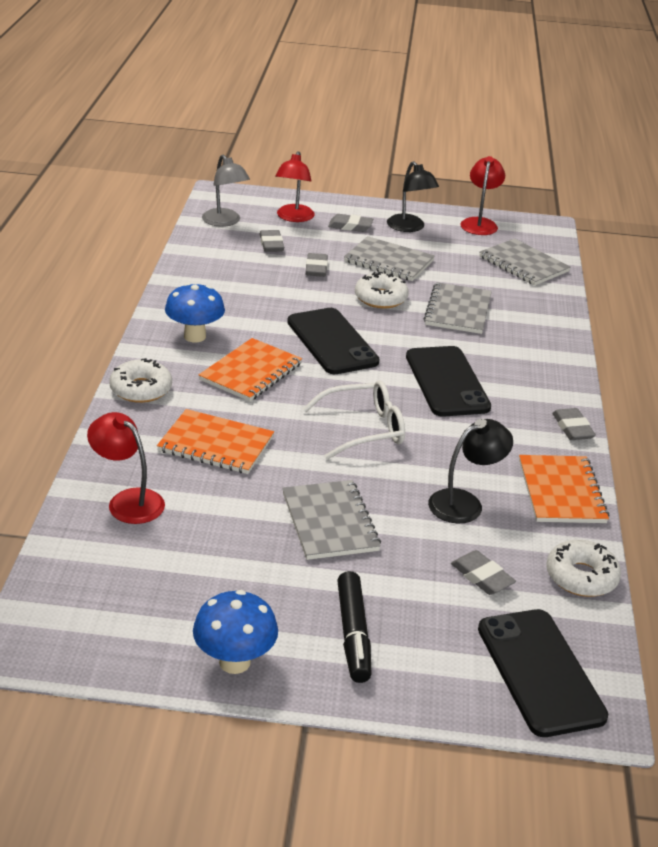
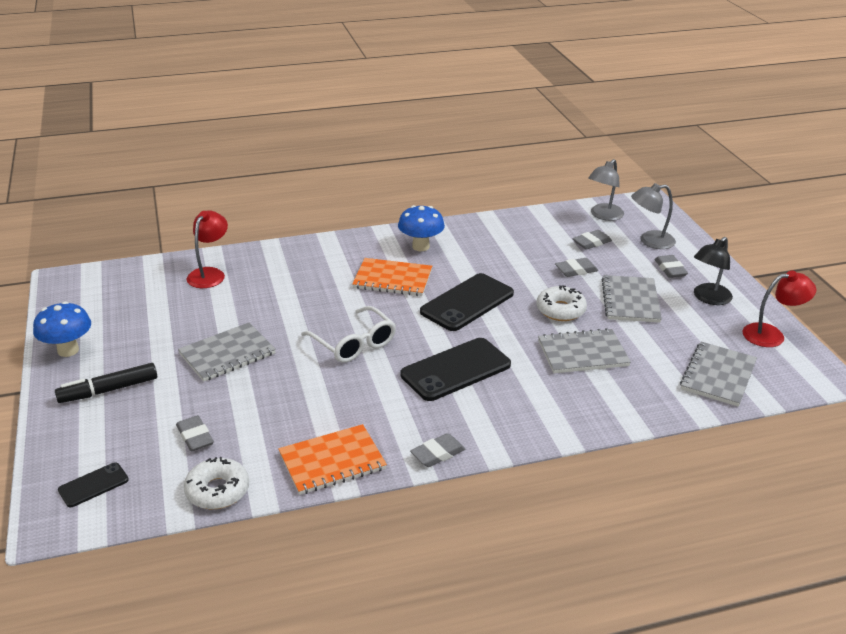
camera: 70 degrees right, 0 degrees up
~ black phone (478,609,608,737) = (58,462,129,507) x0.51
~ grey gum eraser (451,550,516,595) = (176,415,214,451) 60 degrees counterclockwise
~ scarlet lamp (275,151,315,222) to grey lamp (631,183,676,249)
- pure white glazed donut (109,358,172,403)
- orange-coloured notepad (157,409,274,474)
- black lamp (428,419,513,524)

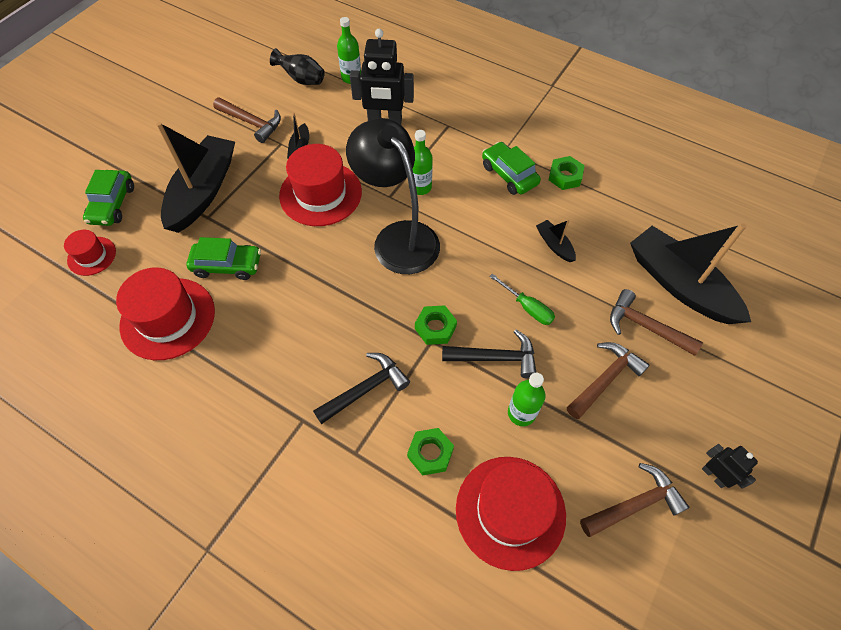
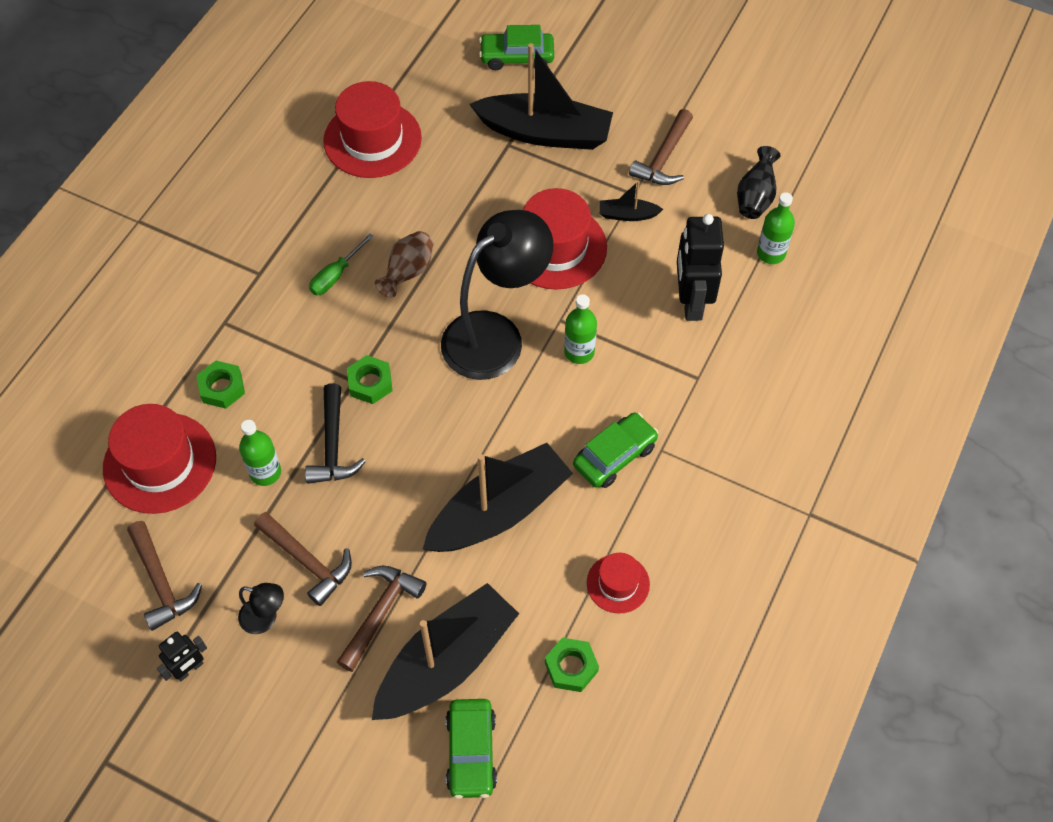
camera: 85 degrees right, 0 degrees up
+ black lamp (238,583,284,634)
~ leaf-green flat screwdriver (489,274,555,325) to (309,233,374,295)
+ dark brown vase (375,231,434,298)
~ black sailboat (536,220,576,262) = (423,443,573,552) x2.32
~ leaf-green toy car (186,237,261,280) to (446,699,497,799)
~ leaf-green hexagon nut (549,156,585,190) to (545,638,599,692)
~ scarlet tall hat (64,230,116,276) to (587,553,650,614)
- black claw hammer (313,353,410,424)

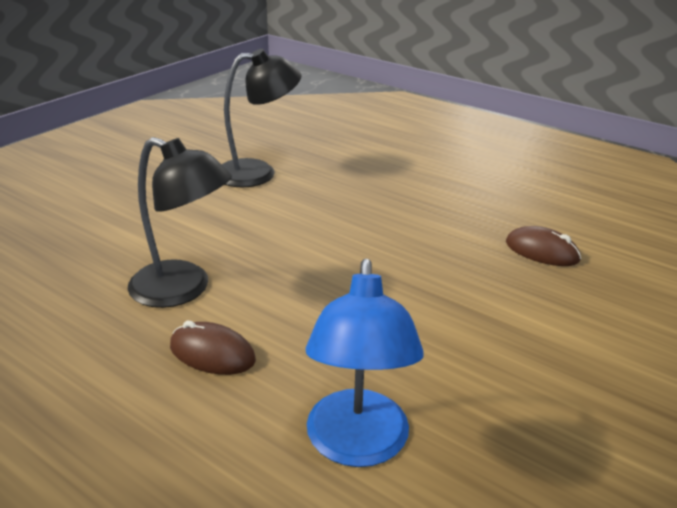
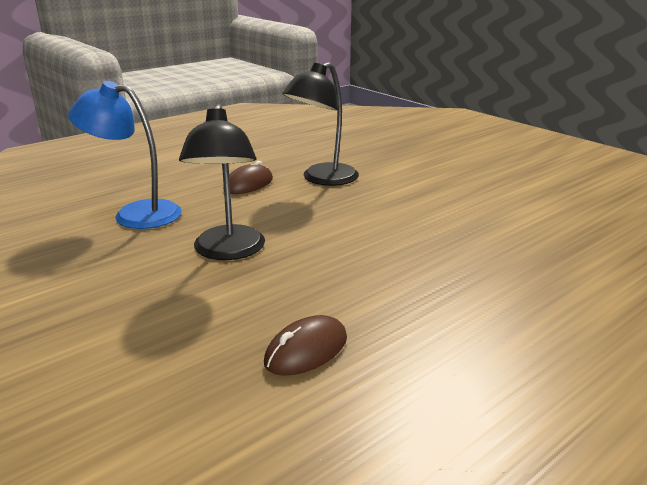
camera: 105 degrees right, 5 degrees down
~ black lamp (222,49,301,188) to (179,104,265,260)

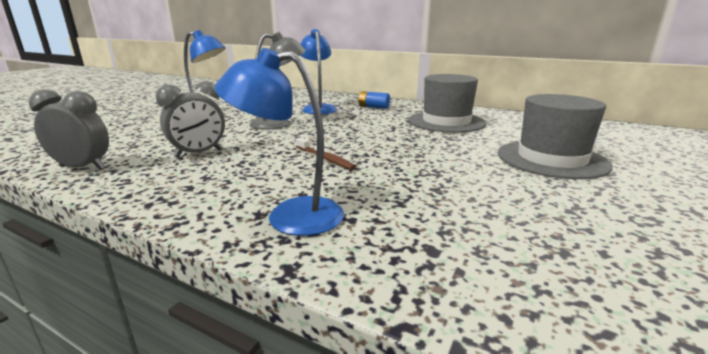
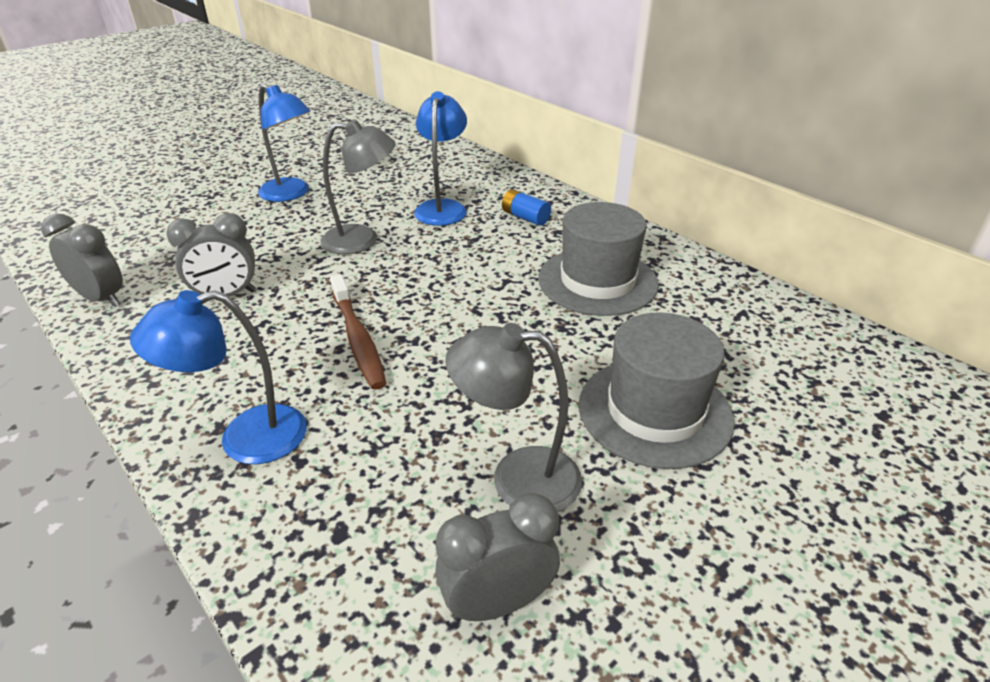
camera: 20 degrees right, 15 degrees up
~ blue lamp (215,48,344,236) = (130,290,307,464) 45 degrees counterclockwise
~ dark brown toothbrush (296,138,356,170) = (330,274,387,389) x1.51
+ grey alarm clock (435,493,560,622)
+ grey lamp (445,323,582,512)

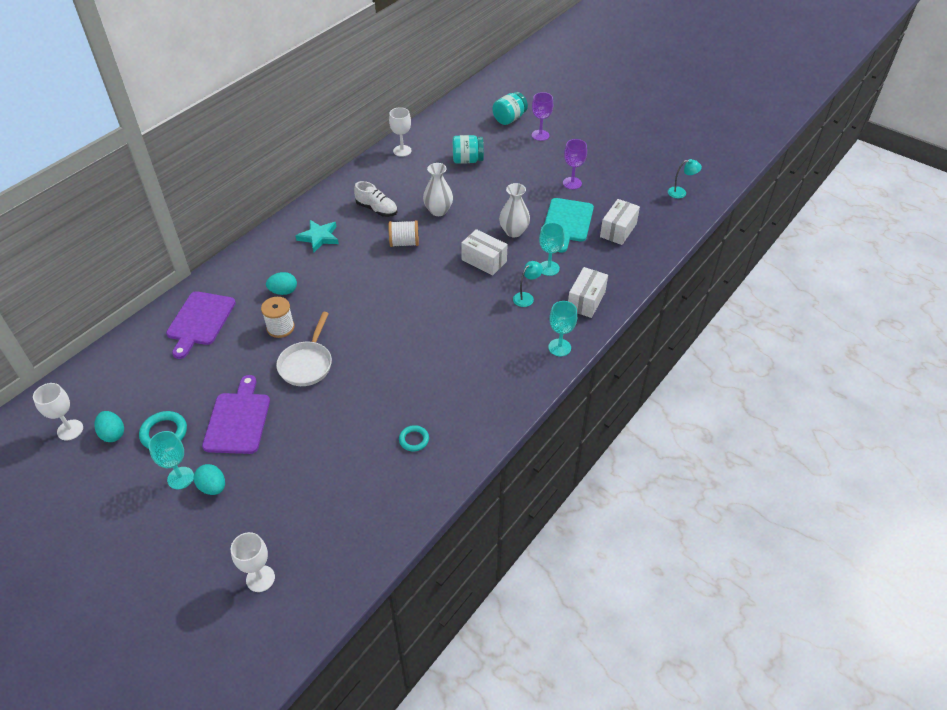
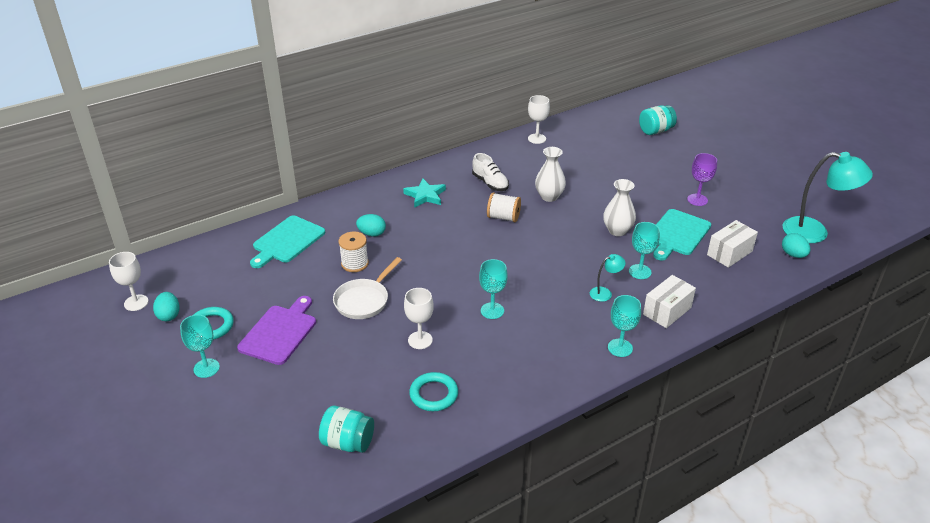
camera: 20 degrees right, 10 degrees down
~ purple cutting board (166,291,236,359) to turquoise cutting board (250,215,325,268)
~ turquoise preserve jar (453,135,484,164) to (319,406,374,453)
~ pure white wine glass (231,532,275,592) to (404,288,434,349)
~ turquoise torus (399,425,429,451) = (409,372,458,411) x1.54
+ turquoise wine glass (479,259,508,319)
~ turquoise lamp (668,159,702,198) = (782,152,873,243) x2.14
~ turquoise egg shape (194,464,225,495) to (782,233,810,258)
- pure white box (461,229,508,276)
- purple wine glass (532,92,553,141)

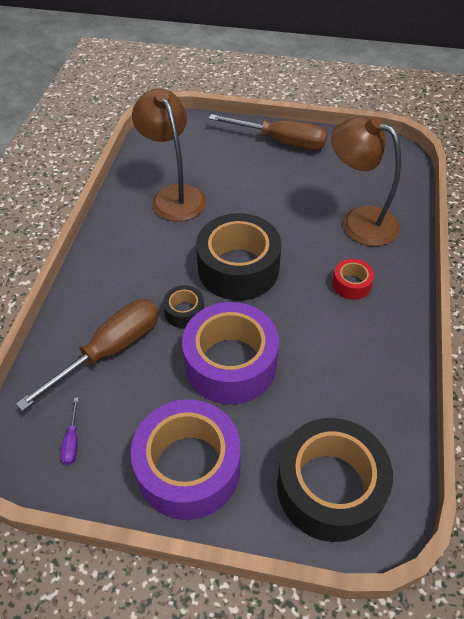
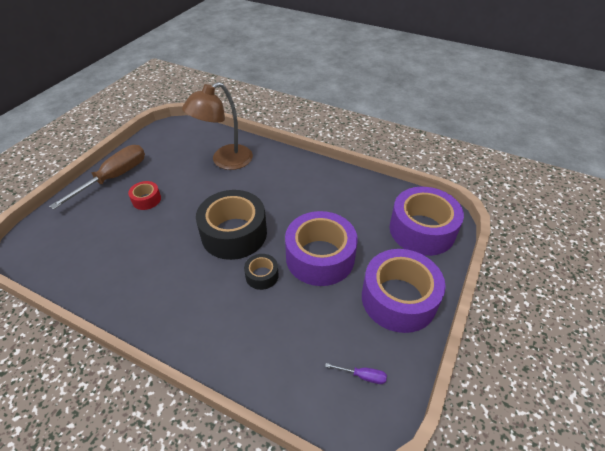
camera: 75 degrees left, 5 degrees down
~ scarlet tape (332,259,374,300) to (128,181,161,210)
~ black tape (277,418,393,542) to purple tape (390,187,464,256)
- dark brown flat screwdriver (16,299,159,411)
- dark brown lamp (132,88,206,221)

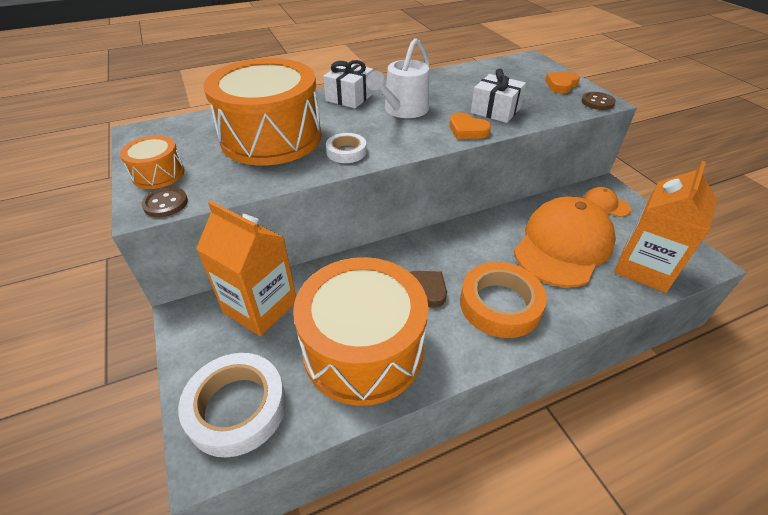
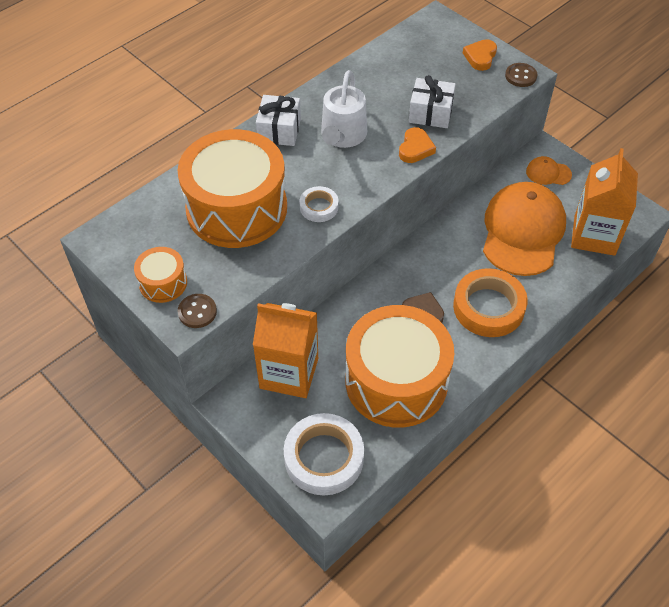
camera: 20 degrees left, 10 degrees up
~ orange-coloured love heart (449,113,491,139) = (399,127,436,163) 90 degrees counterclockwise

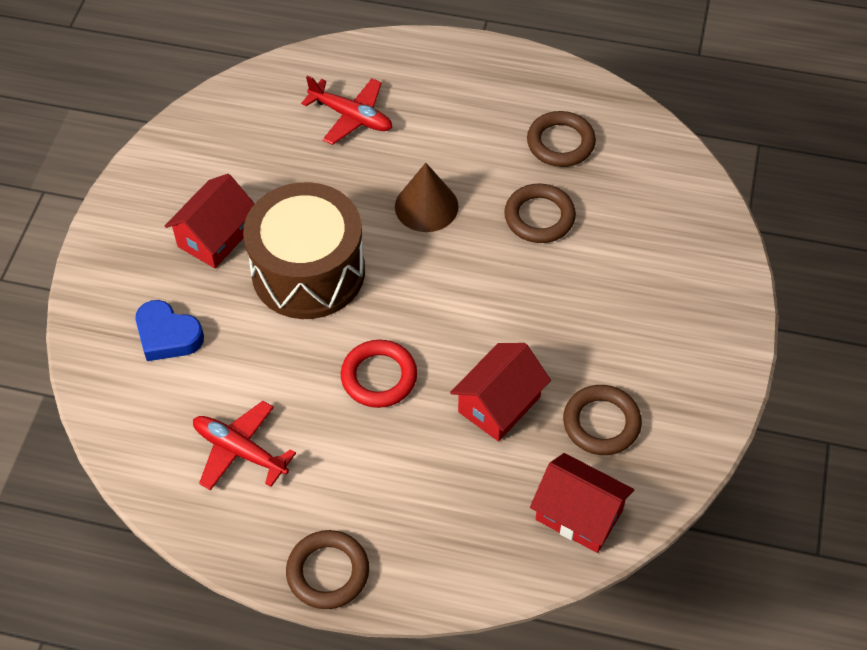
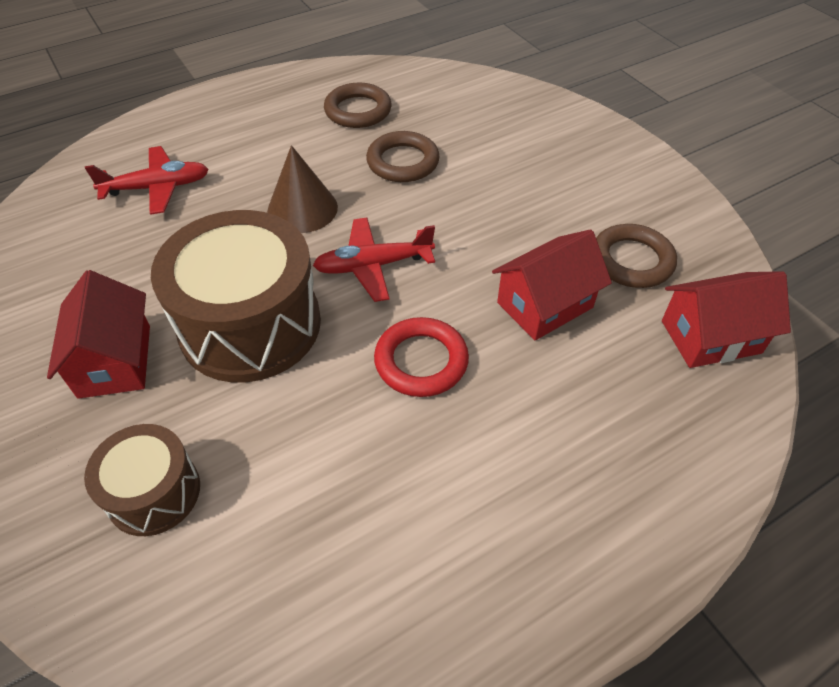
camera: 45 degrees left, 5 degrees down
~ blue love heart (136,300,204,361) to dark brown toy drum (84,424,200,536)
~ scarlet plane (193,401,296,490) to (313,217,435,302)
~ scarlet toy house (450,343,551,442) = (492,229,612,340) 60 degrees clockwise
- dark brown torus (286,530,369,609)

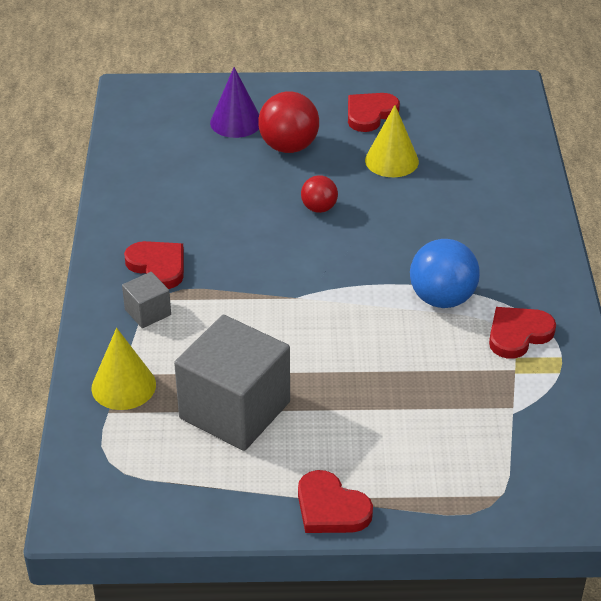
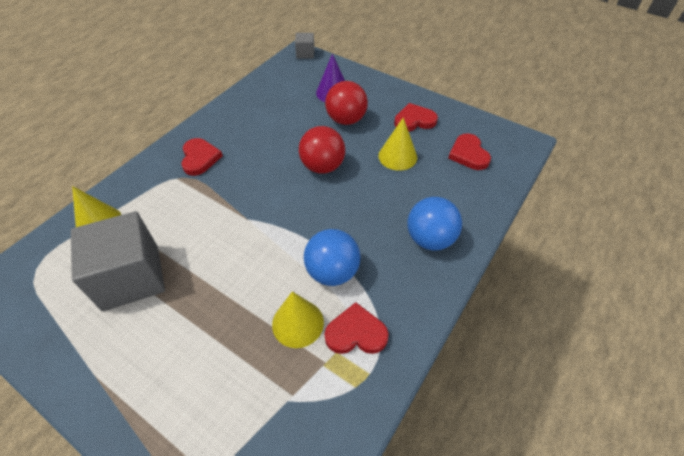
camera: 35 degrees right, 10 degrees up
+ bright yellow cone (272,292,324,348)
~ grey block (122,272,171,328) to (295,33,314,59)
~ scarlet ball (301,175,338,213) = (299,126,345,174) x1.73
+ blue ball (407,197,462,251)
~ scarlet love heart (298,470,373,533) to (448,133,491,170)

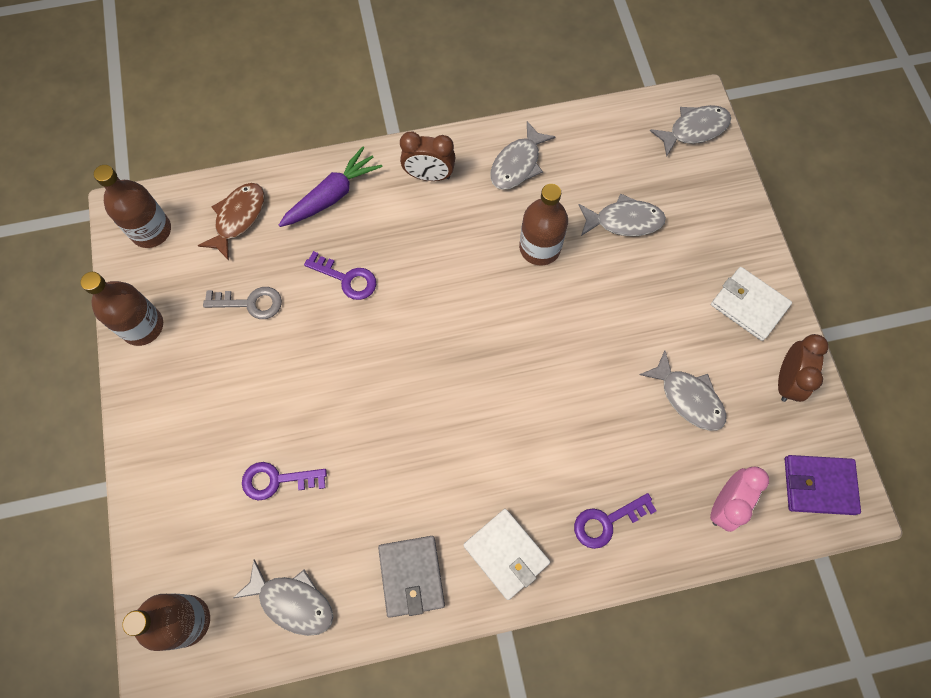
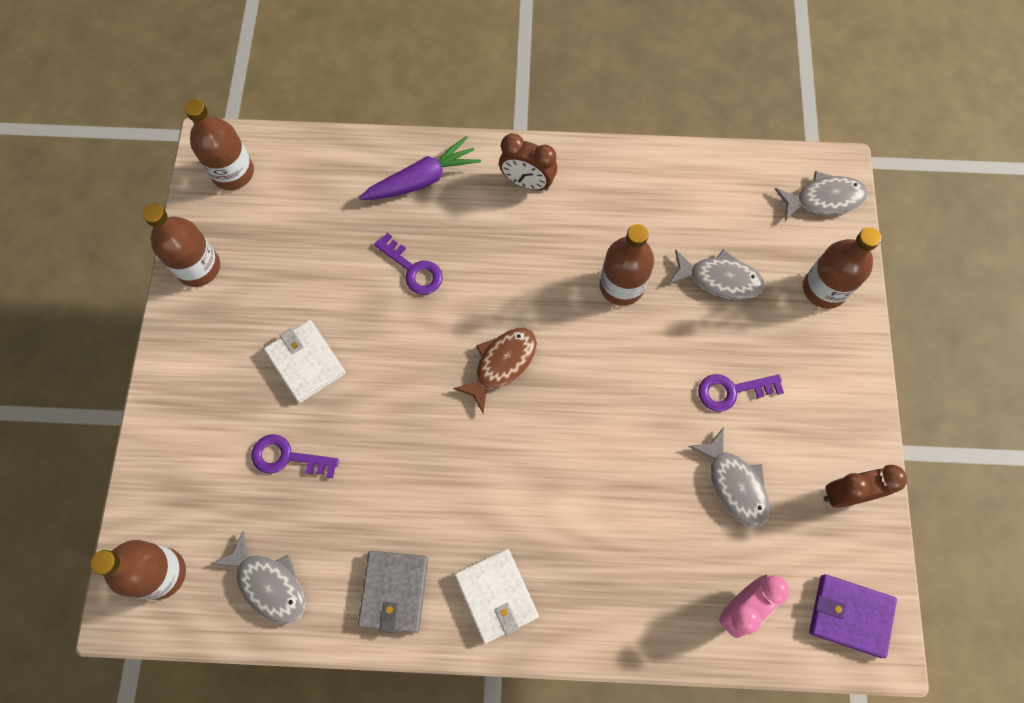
camera: 15 degrees right, 0 degrees up
~ pure white card wallet (711,267,792,341) to (264,320,346,403)
~ dark brown fish (198,183,264,261) to (453,328,537,413)
~ purple latchkey (574,493,657,549) to (698,374,784,412)
+ dark brown bottle (803,227,881,309)
~ dark brown alarm clock (778,334,829,402) = (824,465,907,508) 135 degrees counterclockwise
- grey latchkey (203,287,282,319)
- grey fish (490,121,555,190)

